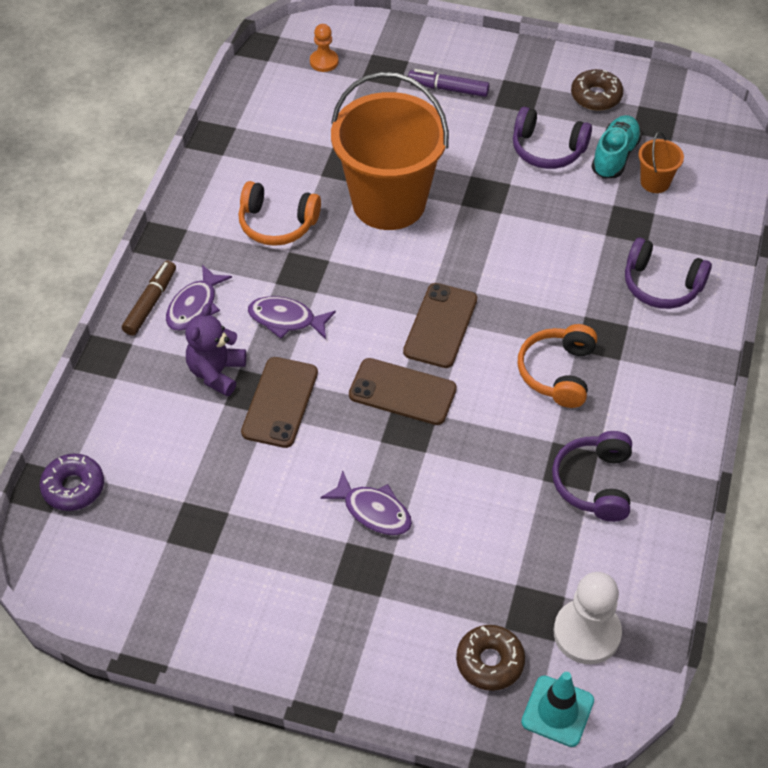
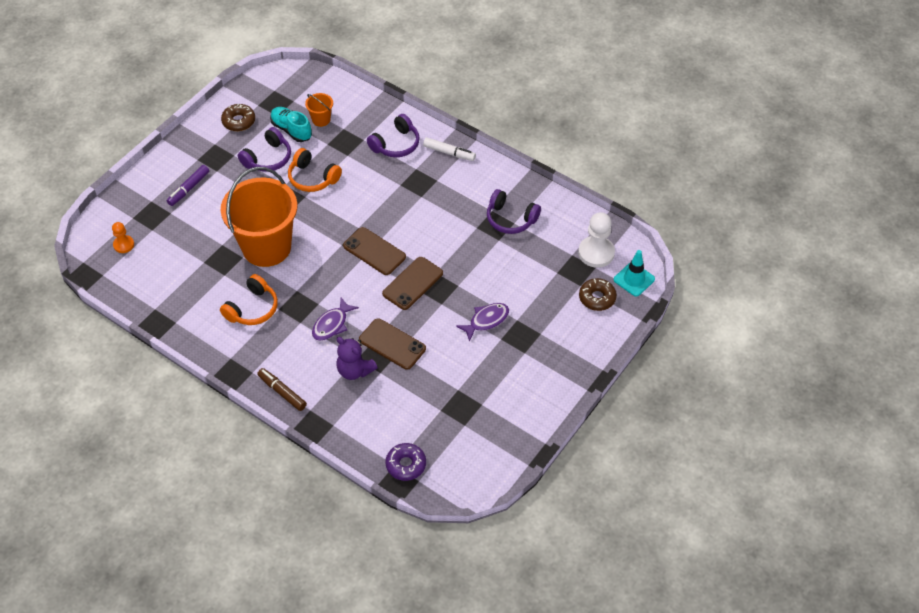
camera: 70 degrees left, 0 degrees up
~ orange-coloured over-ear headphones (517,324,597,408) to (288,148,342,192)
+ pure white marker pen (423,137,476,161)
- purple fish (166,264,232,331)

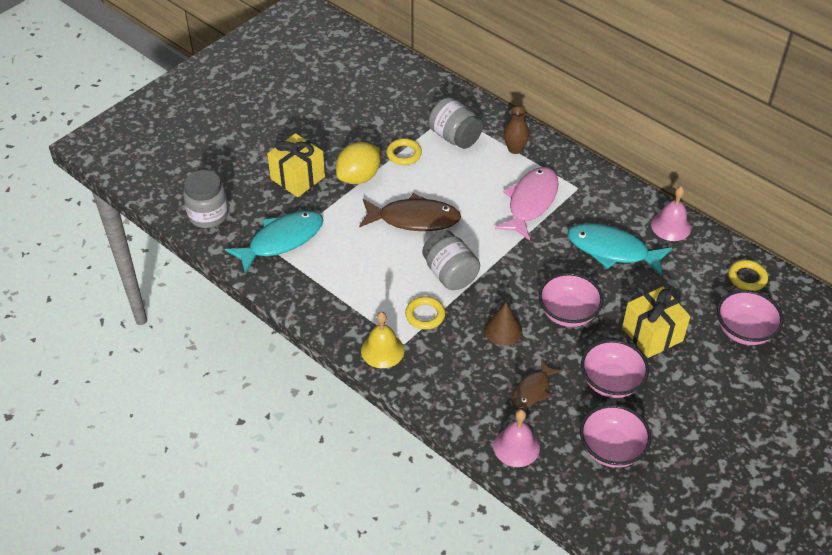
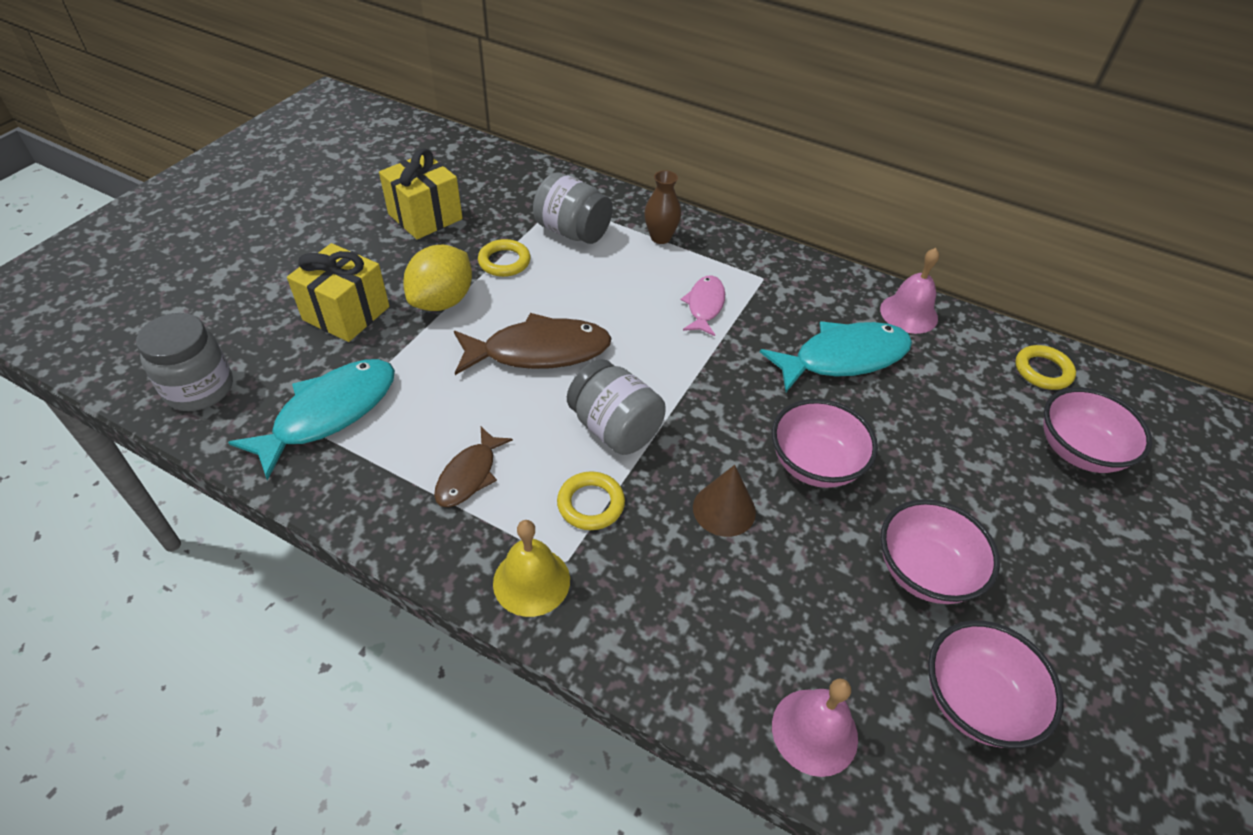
camera: 15 degrees left, 0 degrees up
~ bright yellow wrapped gift (622,286,690,358) to (379,148,463,239)
~ dark brown fish (511,360,562,409) to (434,427,513,507)
~ pink fish (495,167,559,241) = (680,276,725,336) x0.58
~ turquoise fish (568,223,672,276) = (760,322,912,392) 150 degrees clockwise

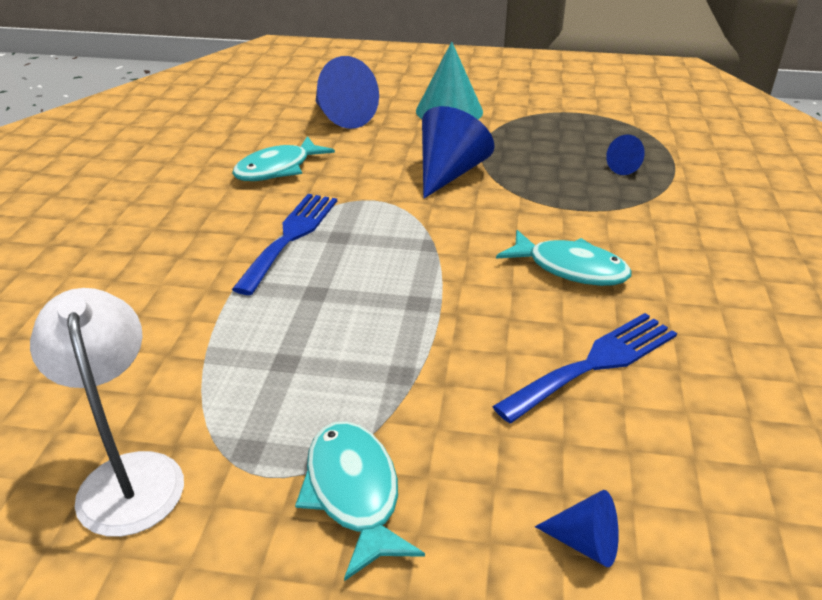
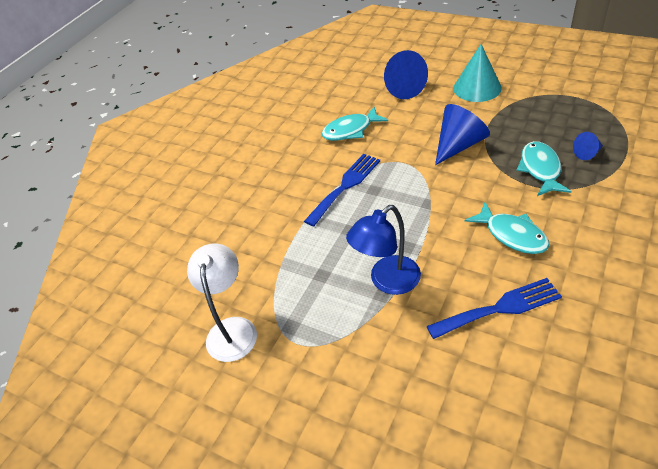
camera: 25 degrees right, 10 degrees up
+ blue lamp (346,205,421,295)
~ turquoise fish (295,421,425,581) to (517,141,571,196)
- blue cone (535,490,619,567)

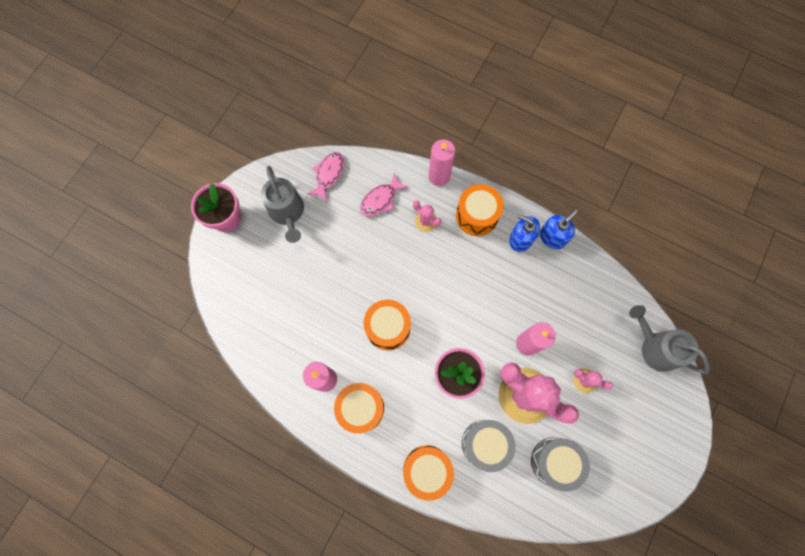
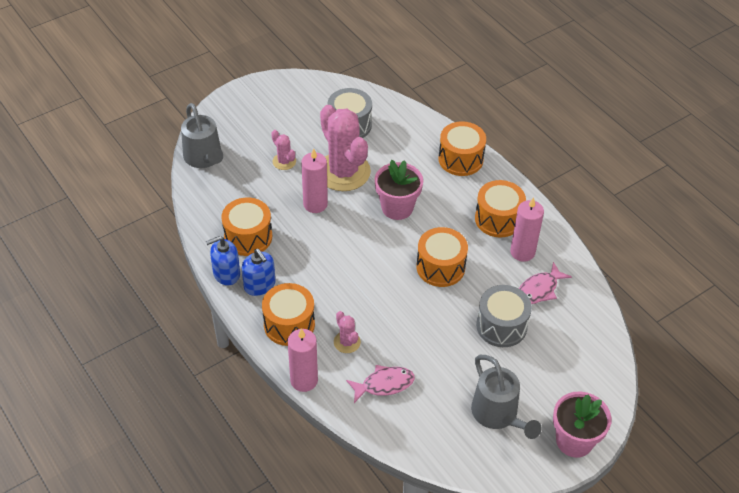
camera: 155 degrees left, 25 degrees down
+ orange-coloured toy drum (221,198,272,256)
~ grey watering pot (261,166,304,243) = (471,355,542,439) 150 degrees clockwise
~ grey toy drum (462,420,515,472) to (476,285,532,347)
~ pink fish (307,152,344,202) to (519,262,572,304)

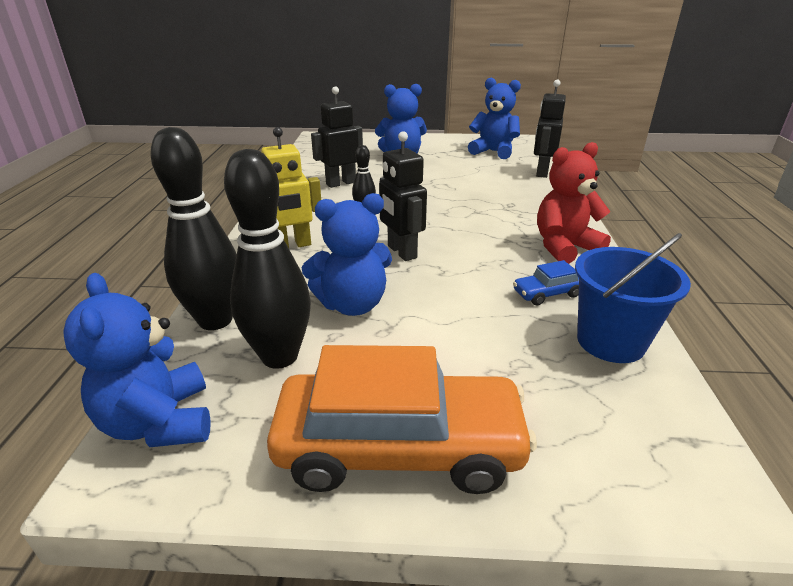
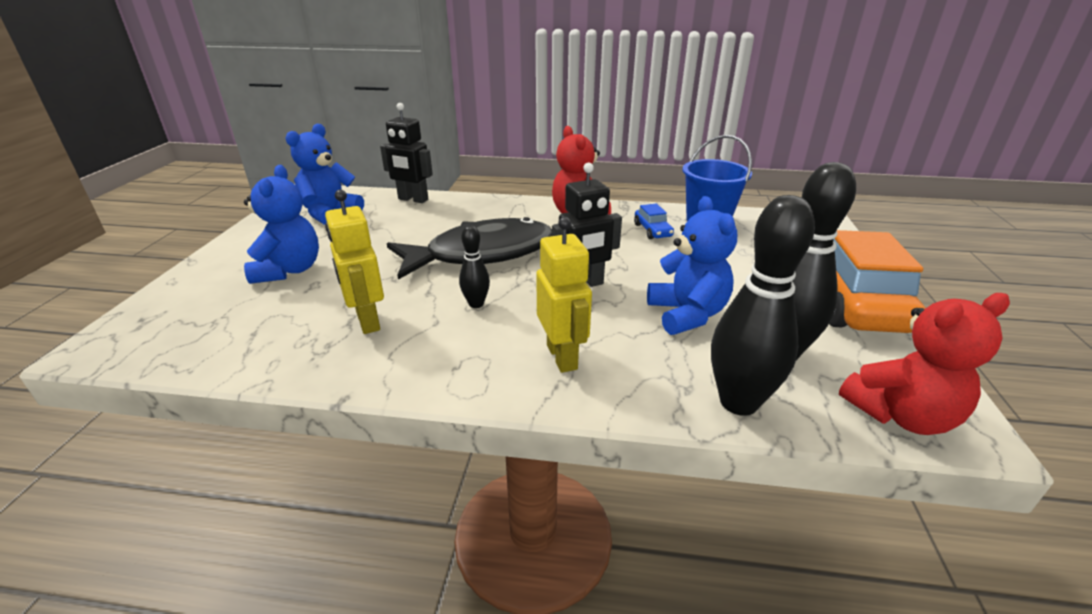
camera: 85 degrees left, 0 degrees up
~ black robot figure (311,86,363,188) to bright yellow robot figure (325,189,384,334)
+ black fish (387,217,552,280)
~ blue teddy (63,273,211,447) to scarlet teddy (839,293,1010,435)

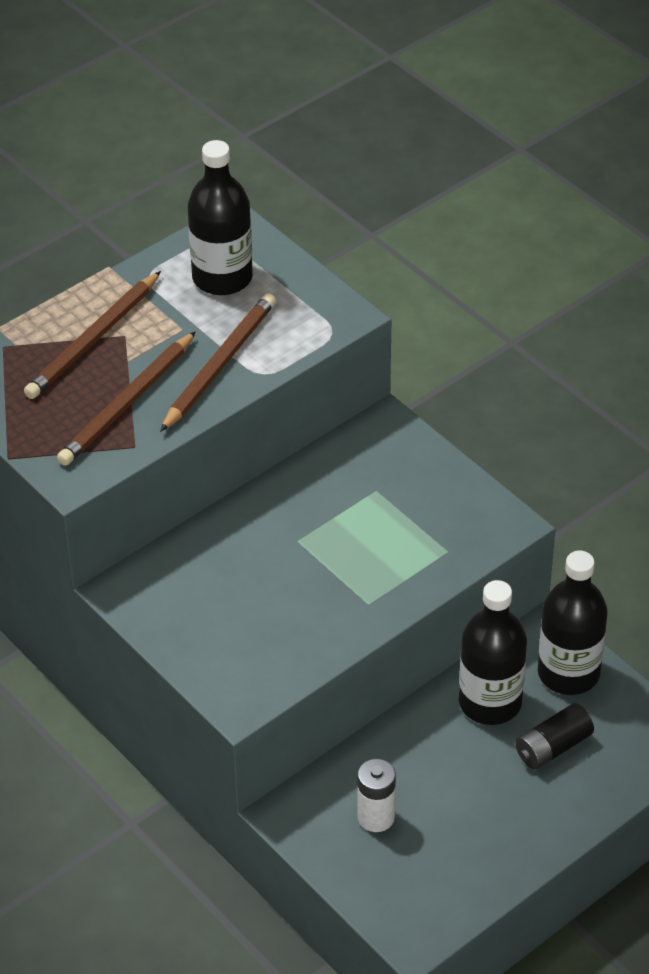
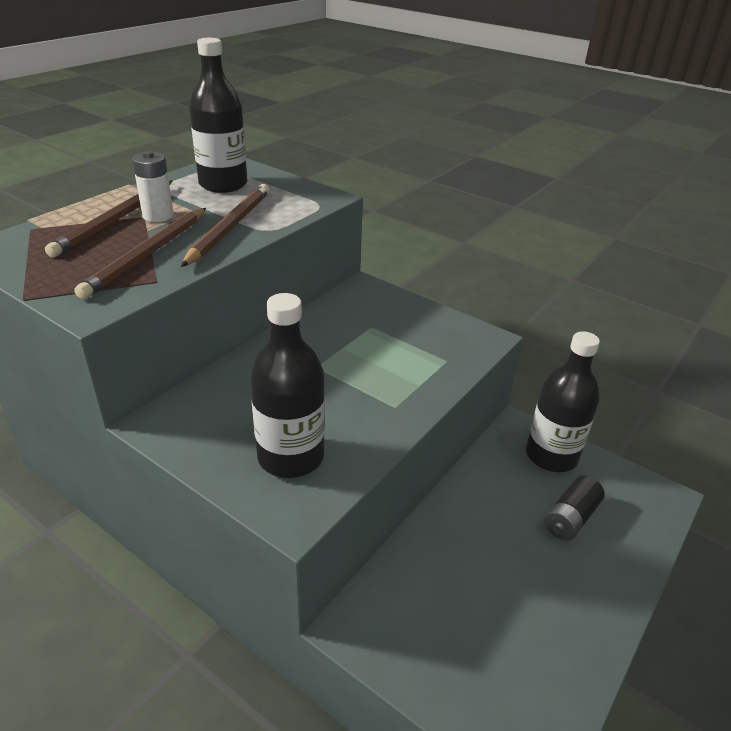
camera: 15 degrees left, 10 degrees down
~ pure white battery (358,759,396,832) to (132,151,174,222)
~ black bottle (459,580,527,725) to (250,293,325,478)

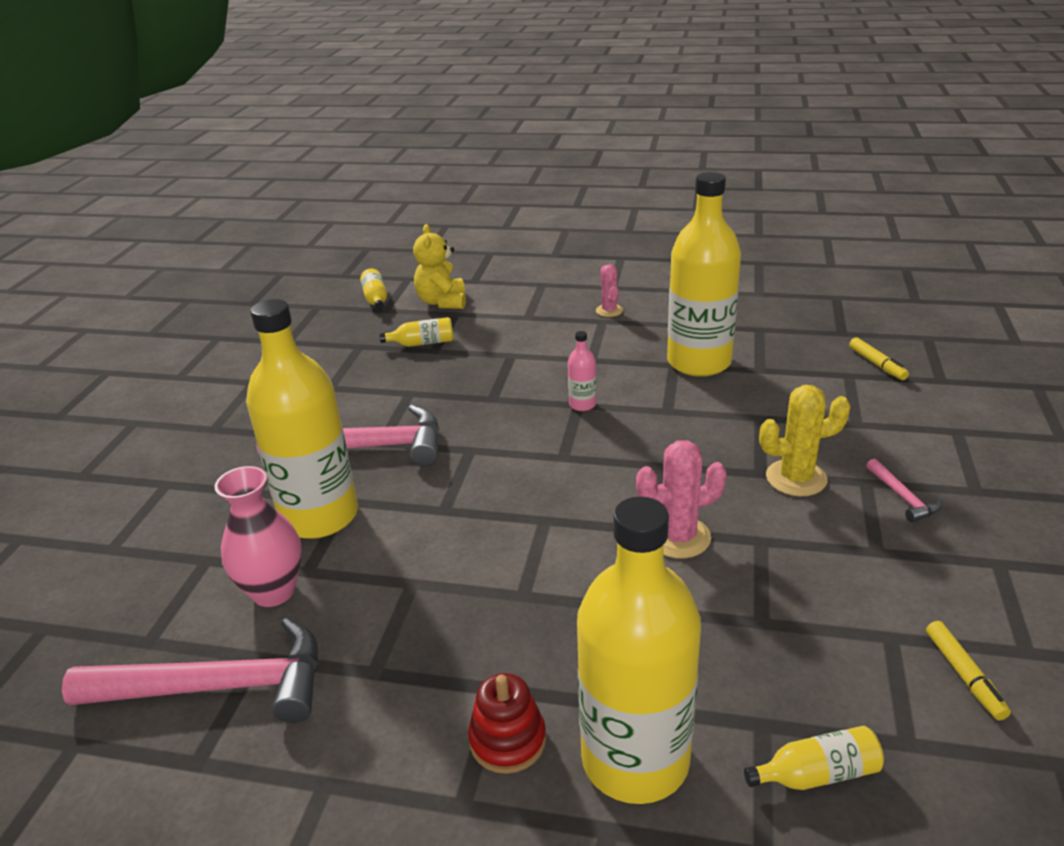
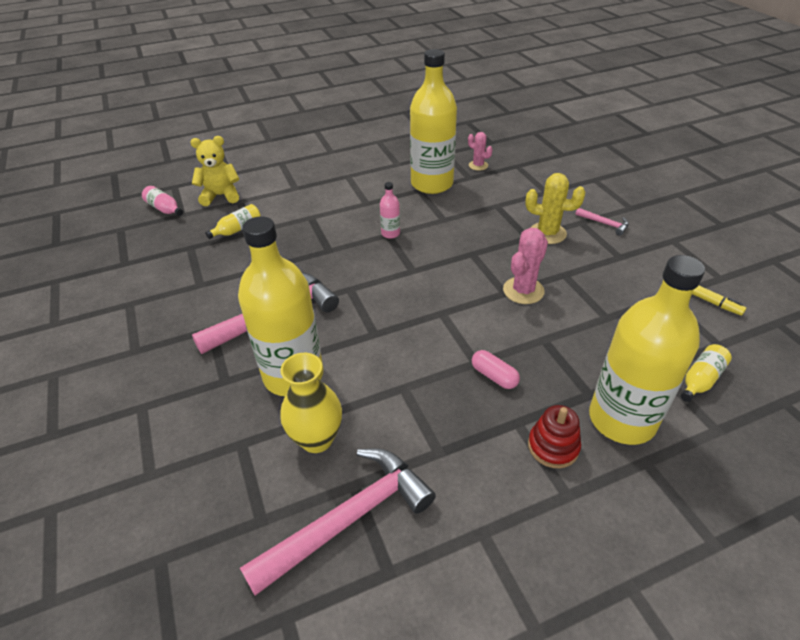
camera: 35 degrees left, 10 degrees up
~ bright yellow bottle (360,268,387,310) to pink bottle (142,186,183,216)
~ bright yellow teddy (413,224,466,309) = (190,136,239,206) 120 degrees clockwise
~ pink vase (215,466,302,607) to bright yellow vase (280,353,342,453)
~ pink cactus (596,264,623,317) to (468,132,492,171)
+ pink pill (472,350,520,389)
~ bright yellow cactus (759,385,851,496) = (525,173,585,244) 60 degrees clockwise
- bright yellow marker pen (849,337,909,380)

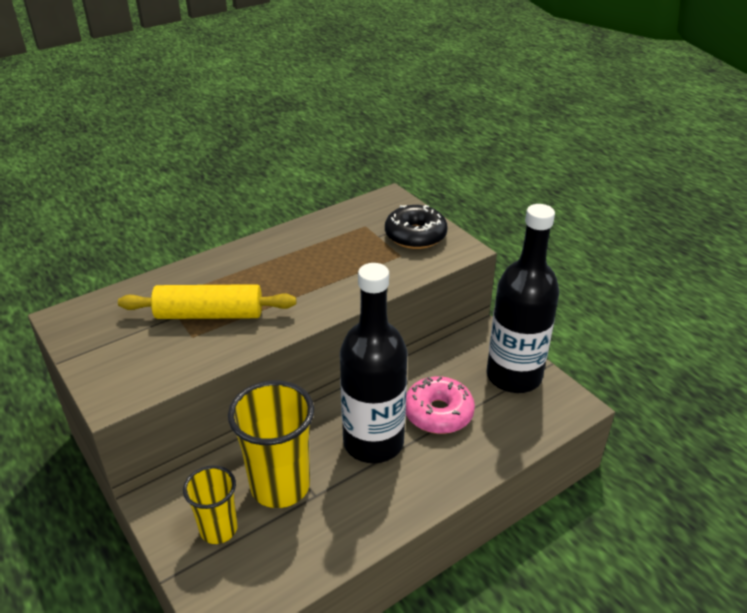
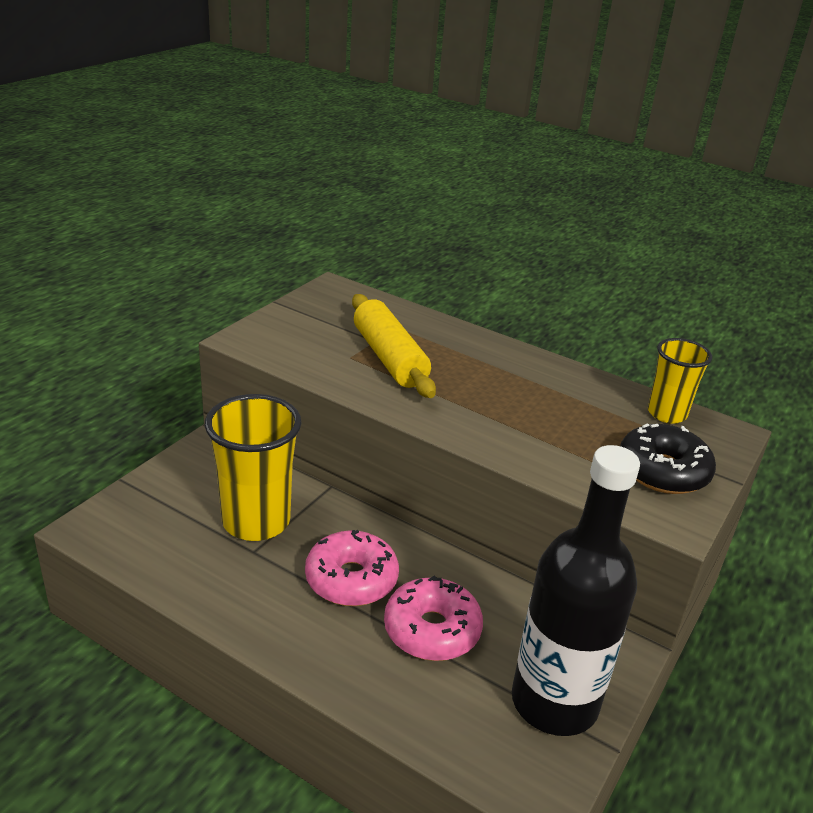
camera: 65 degrees right, 5 degrees down
~ black bottle (340,263,408,463) to pink glazed donut (305,530,399,606)
~ bright yellow cup (183,465,238,544) to (648,338,712,424)

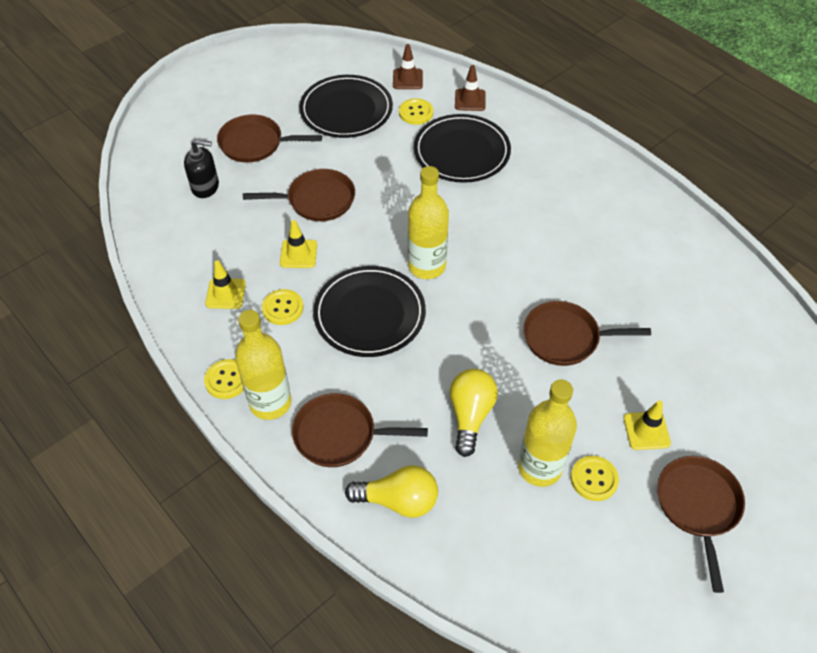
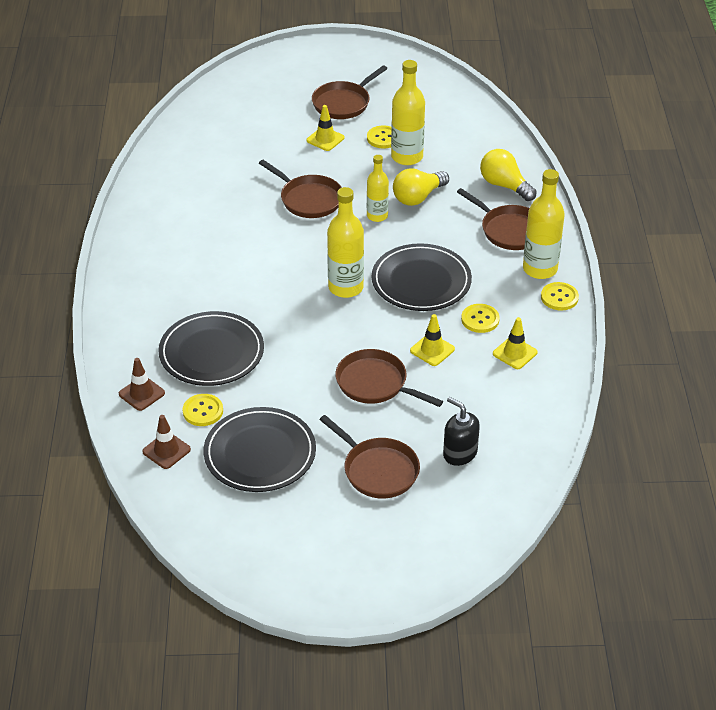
camera: 140 degrees left, 10 degrees down
+ bright yellow bottle (367,155,389,222)

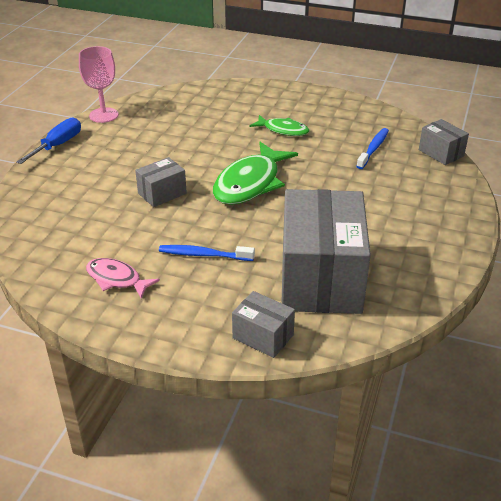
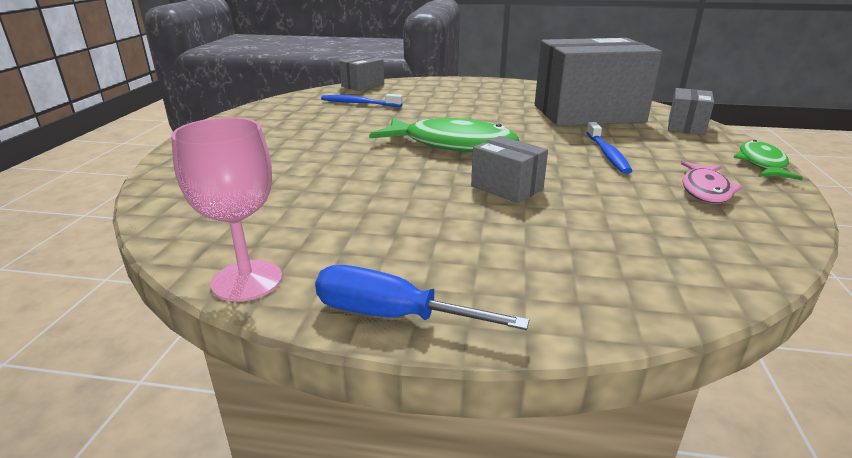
camera: 100 degrees left, 10 degrees down
~ leaf-green fish (250,115,309,136) to (733,140,803,180)

